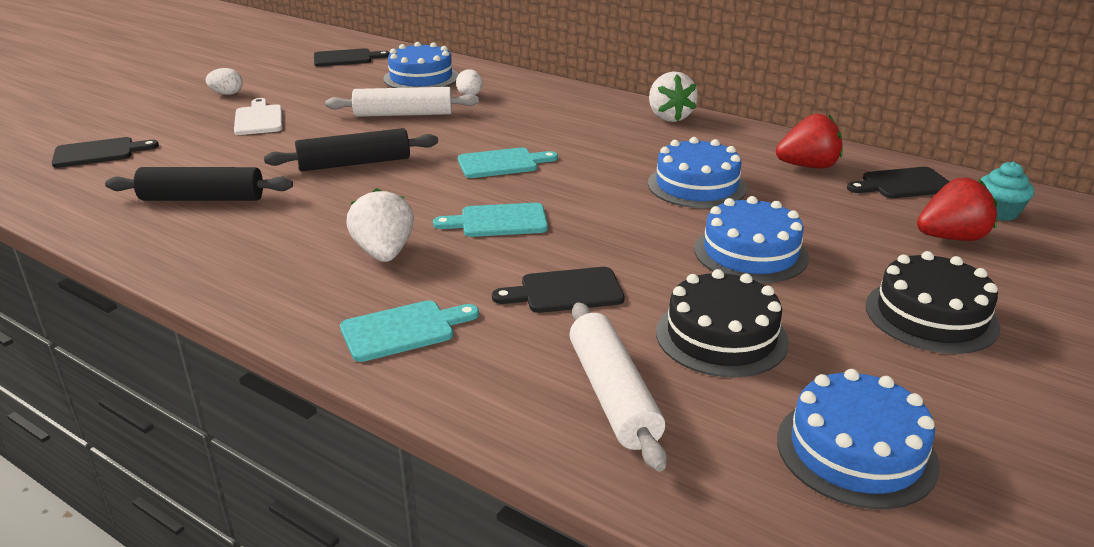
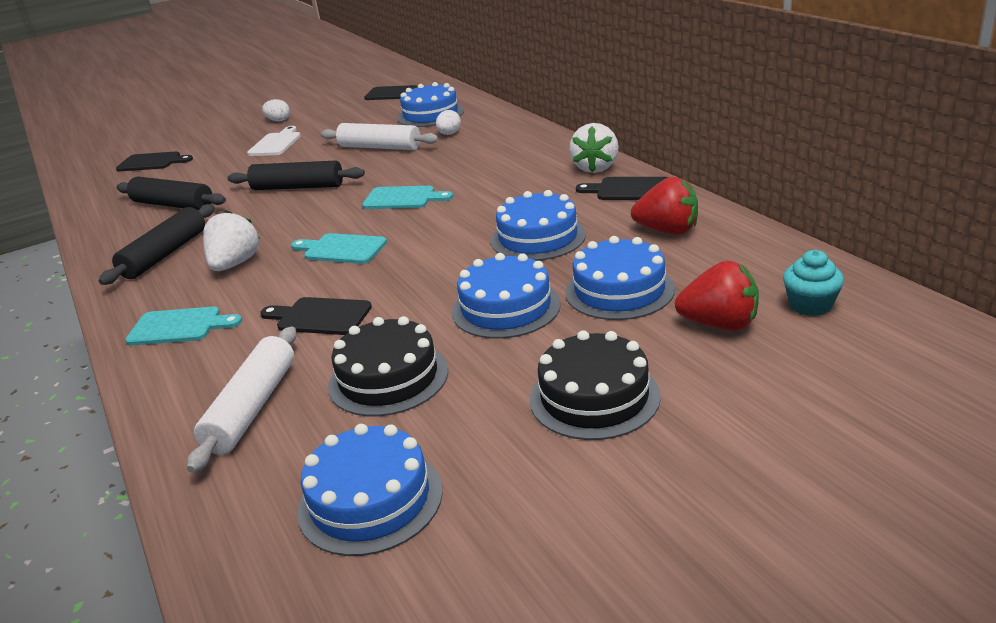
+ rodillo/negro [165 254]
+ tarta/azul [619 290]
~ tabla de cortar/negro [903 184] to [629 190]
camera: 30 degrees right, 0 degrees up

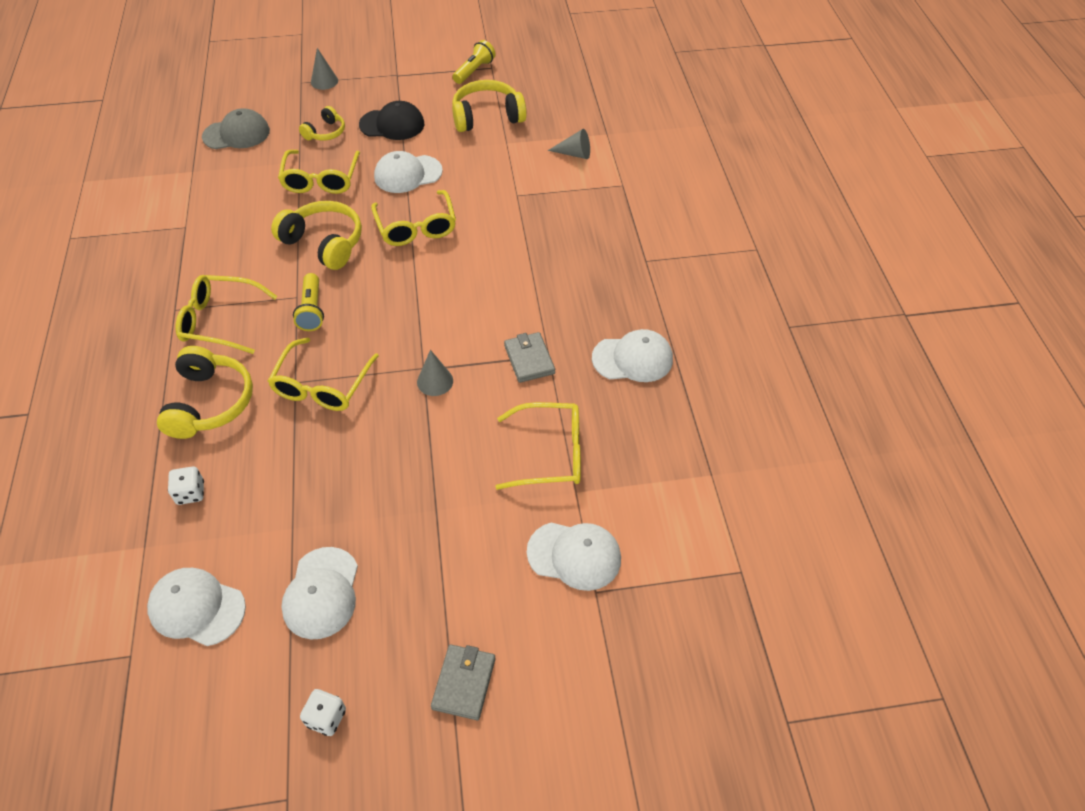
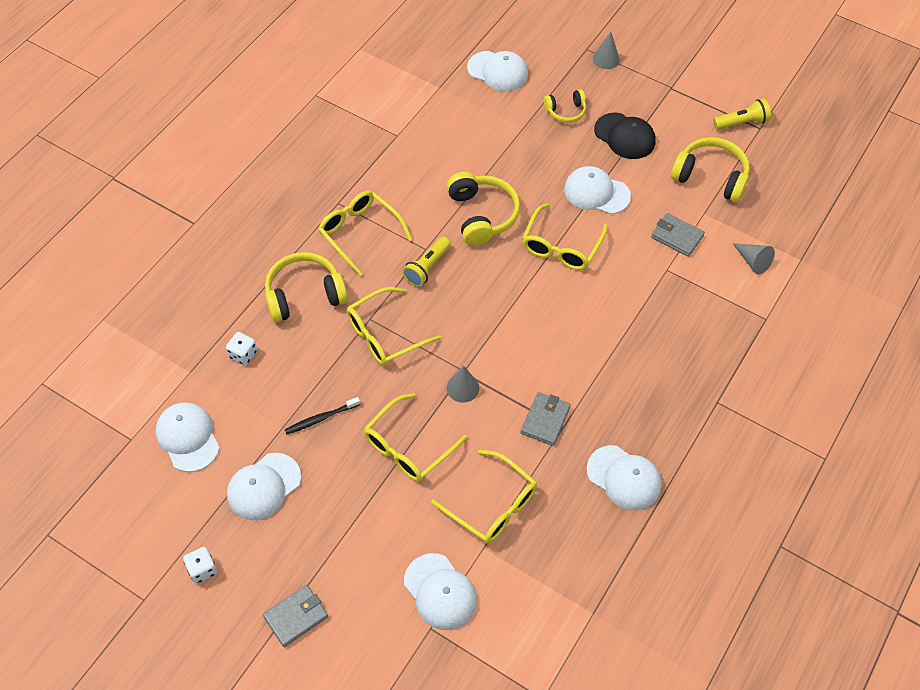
+ cepillo de dientes/negro [320 418]
+ cartera/gris [677 236]
~ gafas/amarillo [321 180] to [408 447]
~ gorra/gris [236 134] to gorra/blanco [498 71]
~ auriculares/amarillo [210 403] = [304 295] 150 degrees counterclockwise
camera: 40 degrees right, 5 degrees up

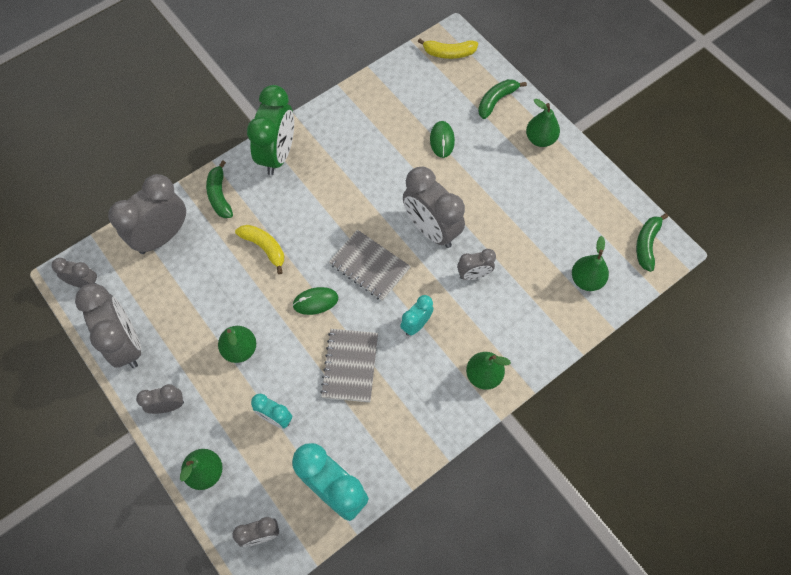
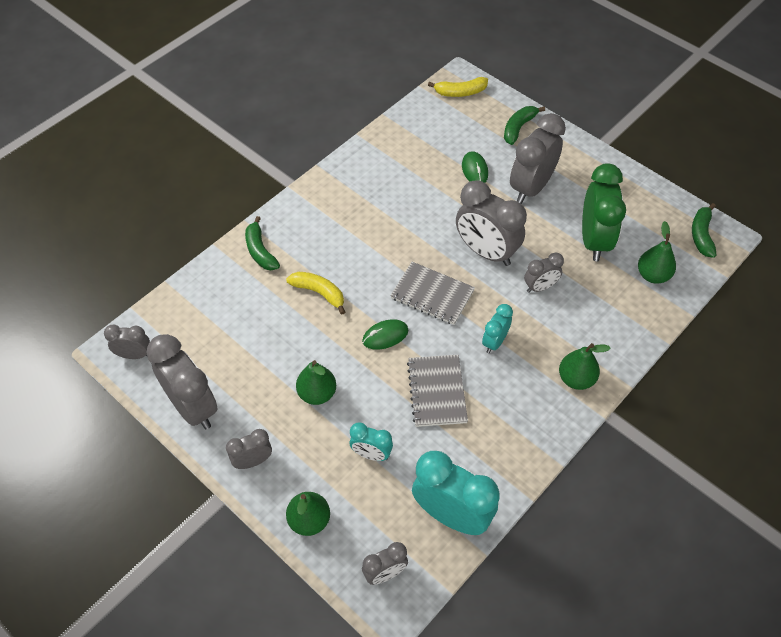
- pera/verde [540 139]
~ despertador/gris [162 236] to [531 188]
~ despertador/verde [278 155] to [594 241]
camera: 10 degrees left, 10 degrees down

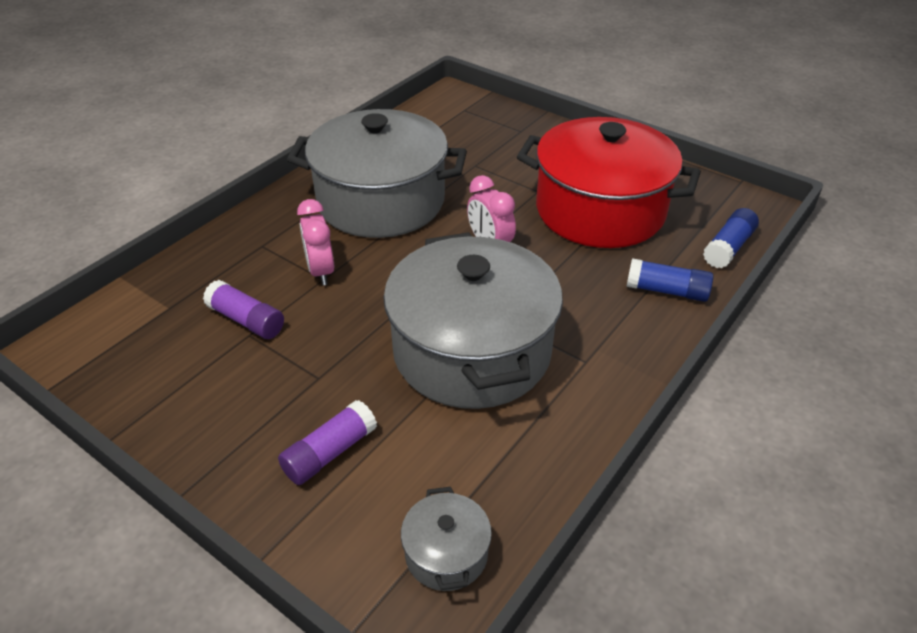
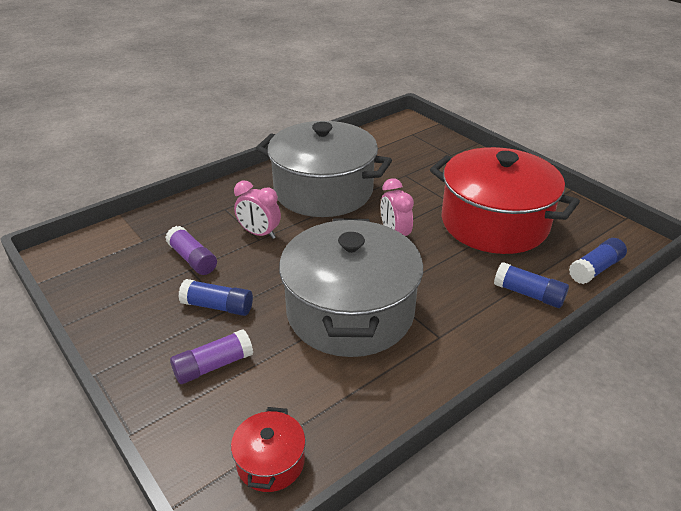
+ barra de pegamento/azul [218 306]
~ olla/gris [446 554] to olla/rojo [270 462]
~ despertador/rosa [321 271] = [259 233] 60 degrees counterclockwise
camera: 15 degrees right, 5 degrees down

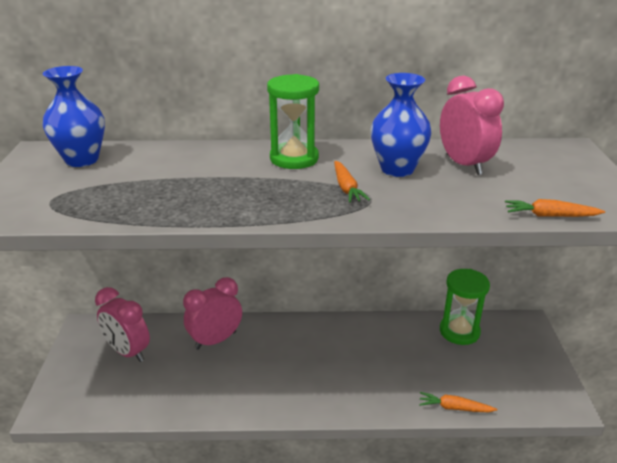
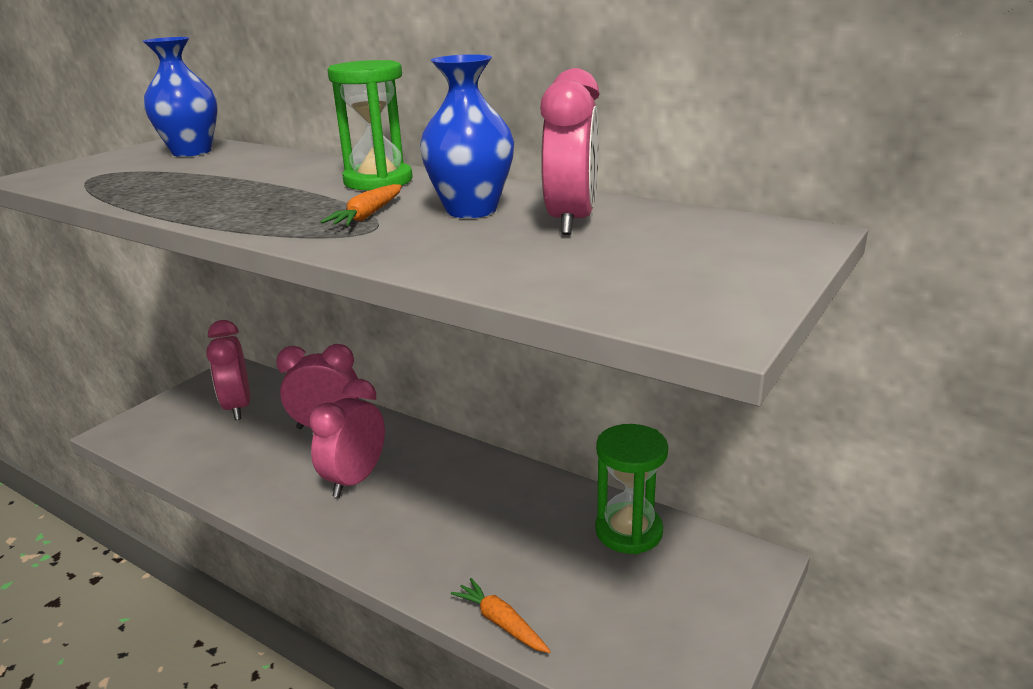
- zanahoria/naranja [550 216]
+ despertador/rosa [355 480]
camera: 35 degrees right, 5 degrees down

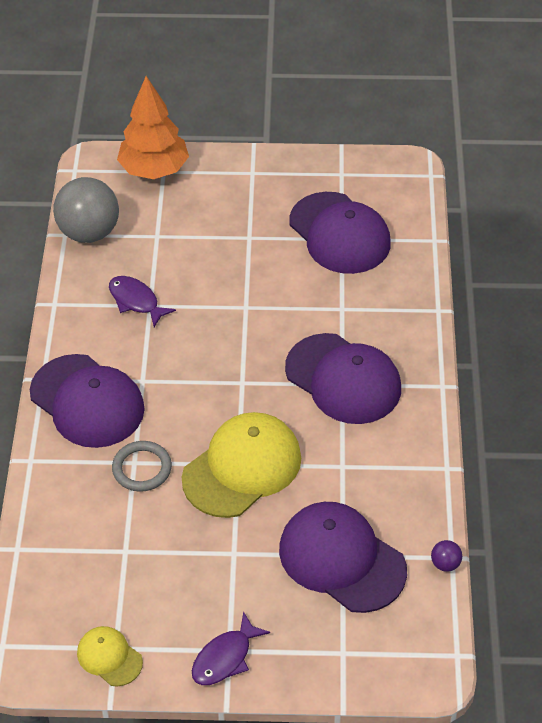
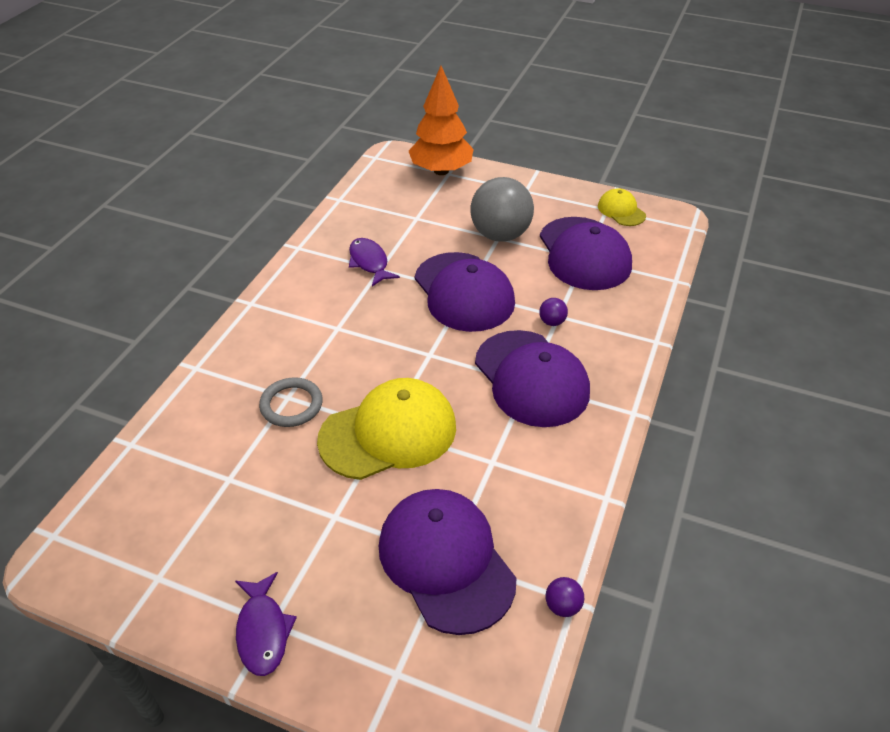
+ pelota/morado [552 322]
~ gorra/morado [87 401] to [464 292]
~ pelota/gris [89 232] to [500 235]
~ gorra/amarillo [109 657] to [621 211]
~ pez/morado [225 658] = [263 631] 75 degrees counterclockwise
camera: 20 degrees right, 5 degrees down

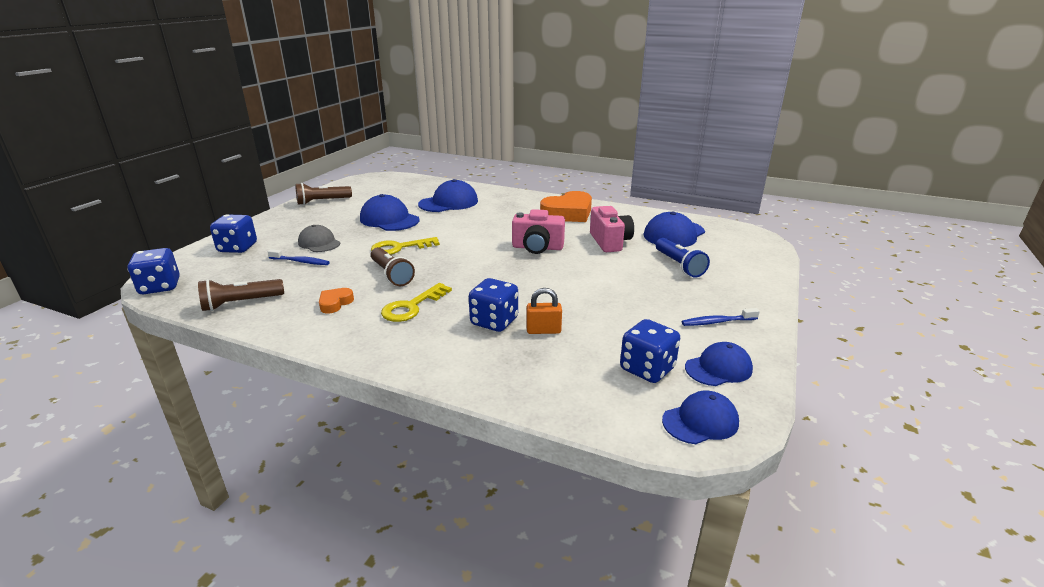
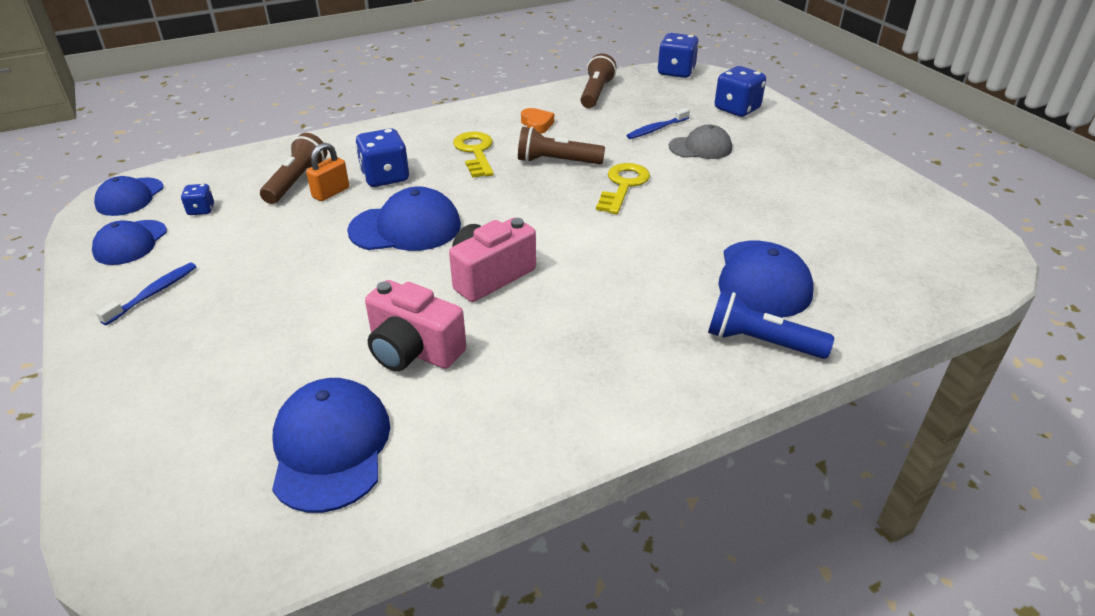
- corazón/naranja [568 213]
~ lámpara de mano/marrón [322 201] to [296 181]
~ gorra/azul [389 219] to [405 228]
~ lámpara de mano/azul [679 265] to [761 342]
~ dado/azul [647 369] = [201 210] x0.53
camera: 130 degrees right, 10 degrees up

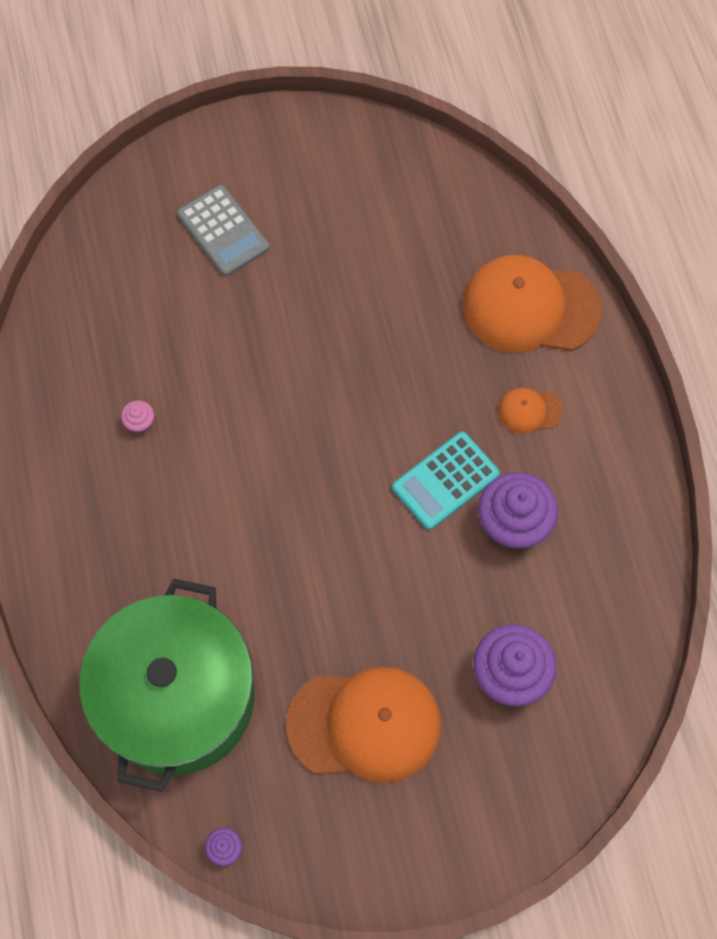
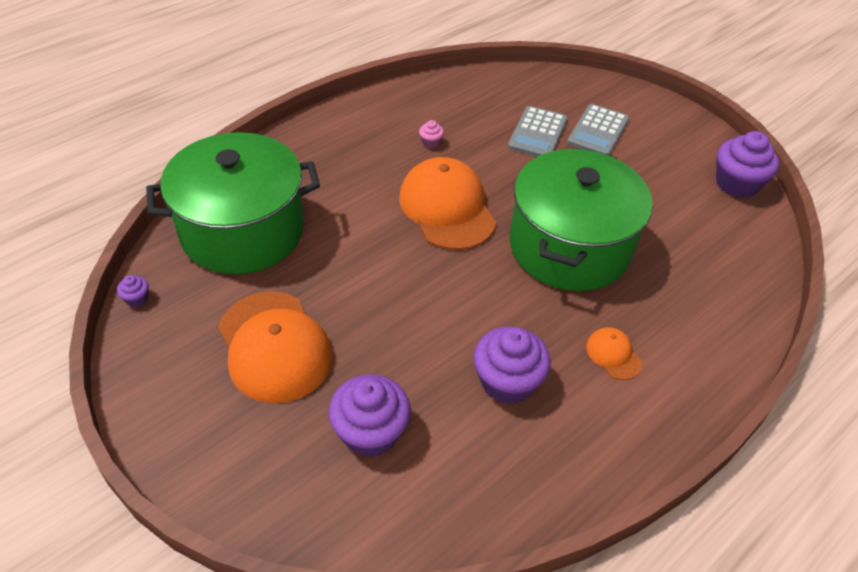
- calculadora/turquesa [445 481]
+ calculadora/gris [537 133]
+ olla/verde [569 247]
+ magdalena/morado [736 183]
~ gorra/naranja [530 307] to [447 208]
camera: 60 degrees right, 20 degrees down

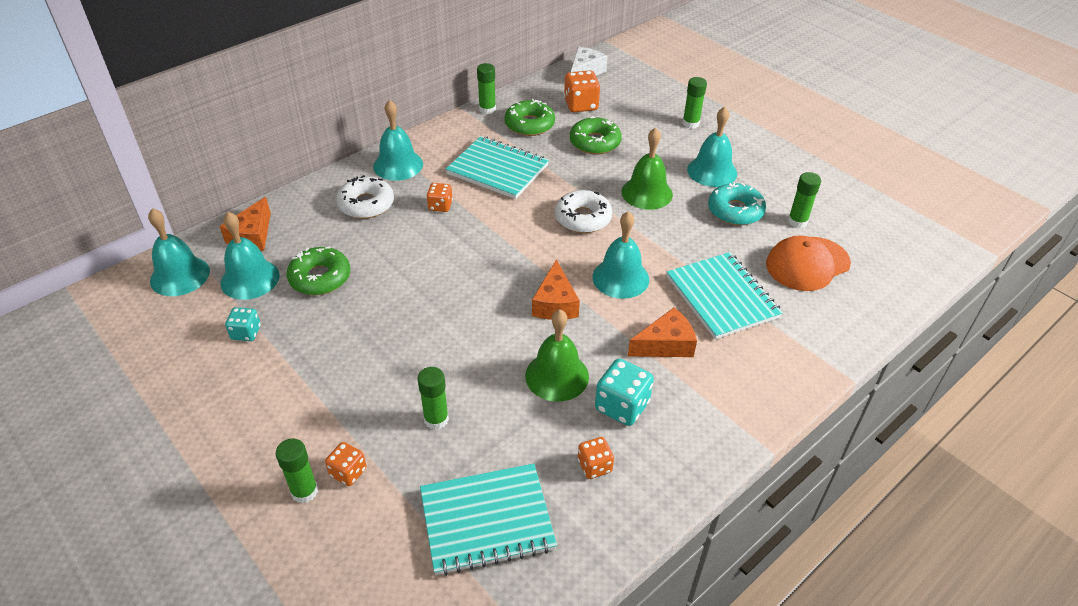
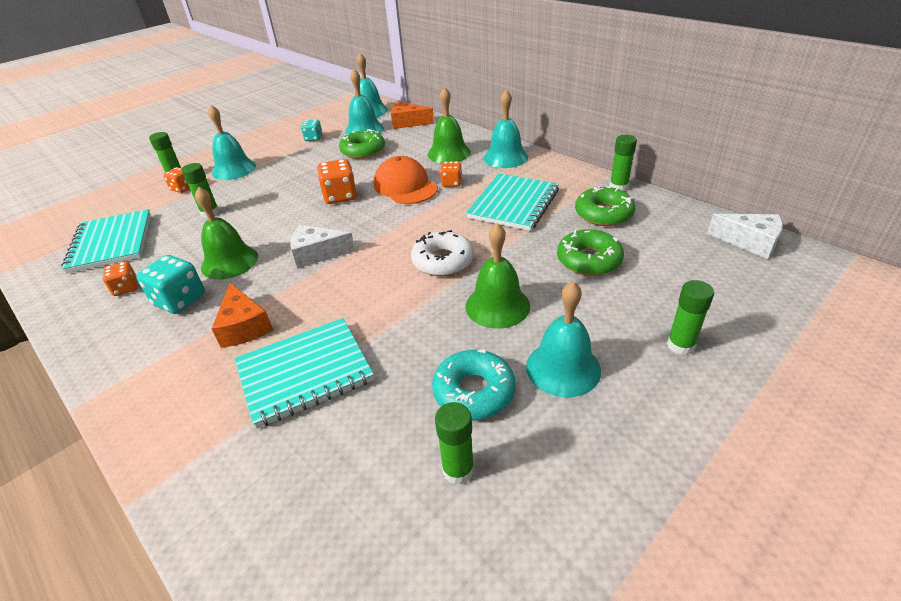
~ dado/naranja [581 105] to [340 196]
~ campana/turquesa [620 278] to [234 169]
~ gorra/naranja [807 264] to [405 186]
~ rosquilla/blanco [366 204] to campana/verde [449 153]
~ queso/naranja [555 303] to queso/blanco [317 254]
camera: 90 degrees right, 5 degrees down

